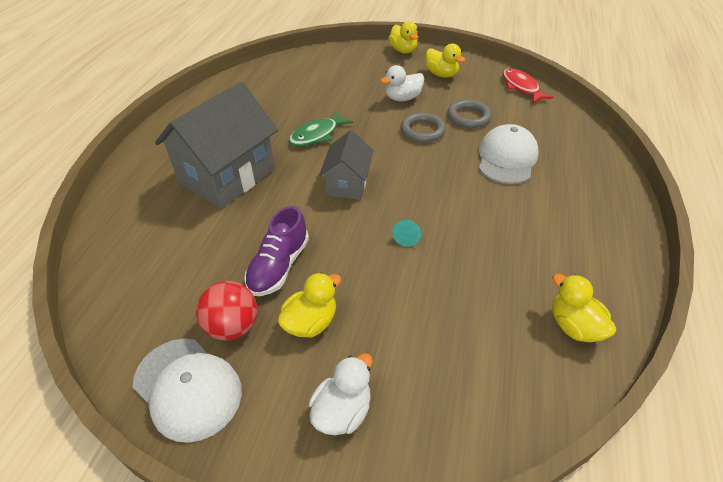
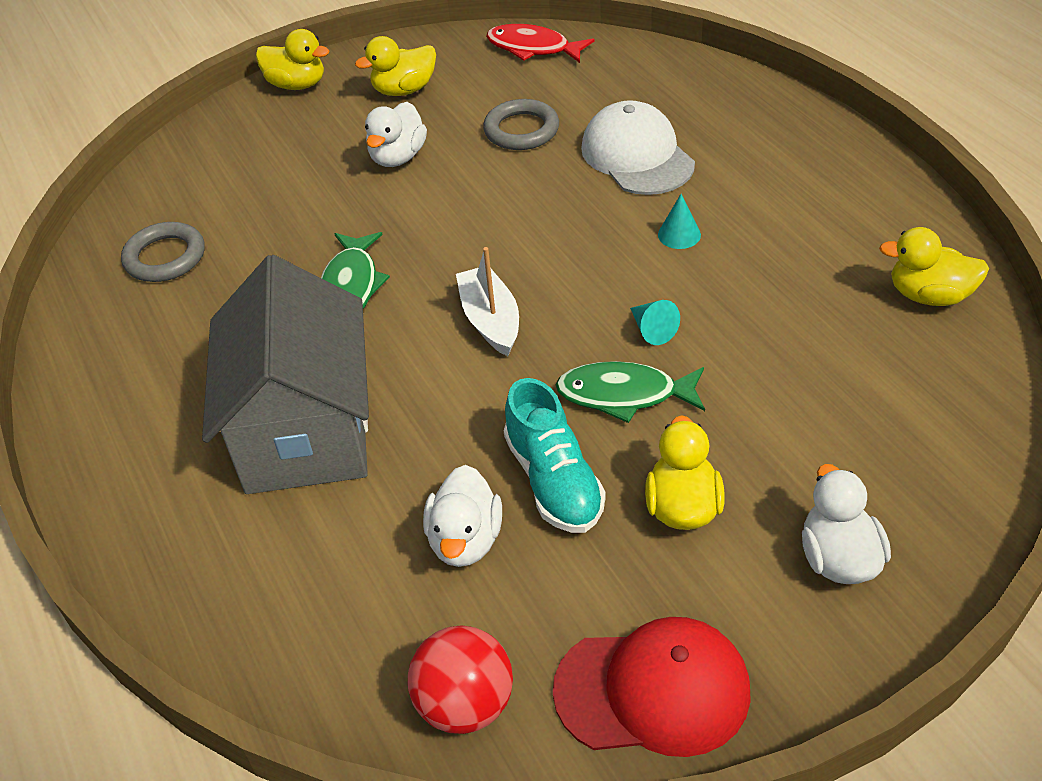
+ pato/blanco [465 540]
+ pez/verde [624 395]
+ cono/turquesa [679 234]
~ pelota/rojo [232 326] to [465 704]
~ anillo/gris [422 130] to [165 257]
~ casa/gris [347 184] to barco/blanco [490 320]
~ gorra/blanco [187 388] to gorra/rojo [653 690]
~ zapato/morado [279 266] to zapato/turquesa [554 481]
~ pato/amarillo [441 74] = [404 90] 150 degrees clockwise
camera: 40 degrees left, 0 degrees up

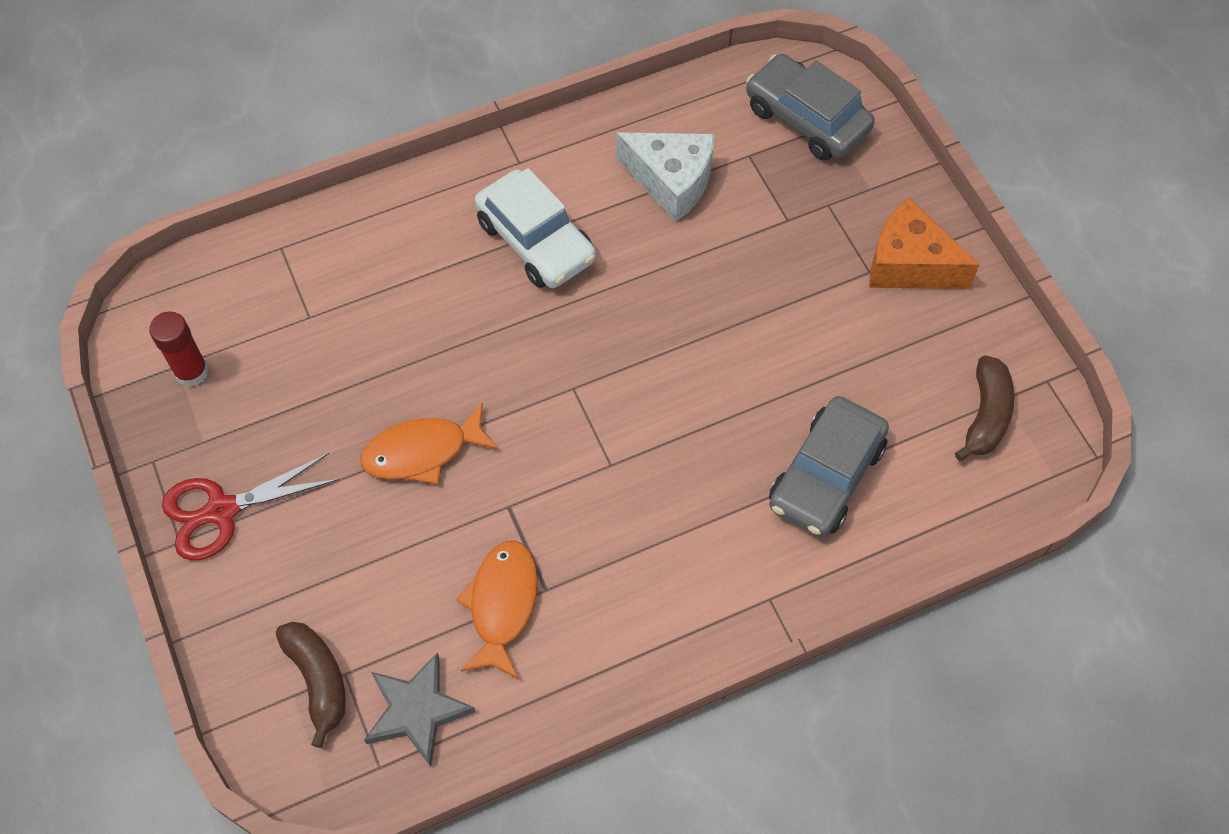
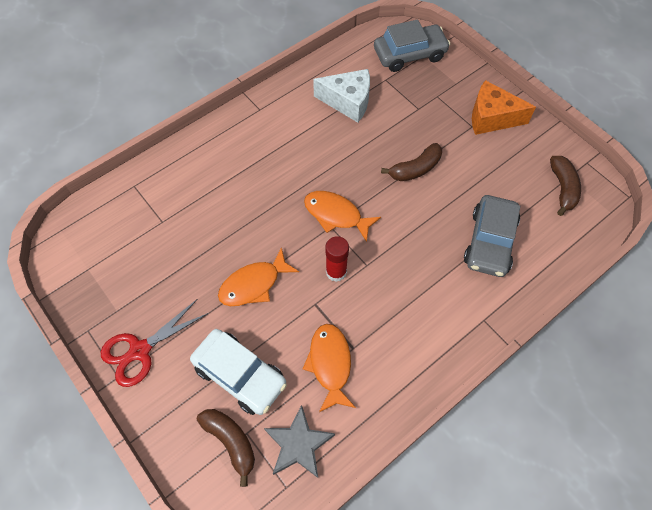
+ pez/naranja [336 215]
+ plátano/marrón [415 169]
~ barra de pegamento/rojo [191 372] to [336 272]
~ coche/blanco [536 241] to [240 375]
~ coche/gris [806 119] = [409 54] 135 degrees clockwise
camera: 15 degrees left, 0 degrees up

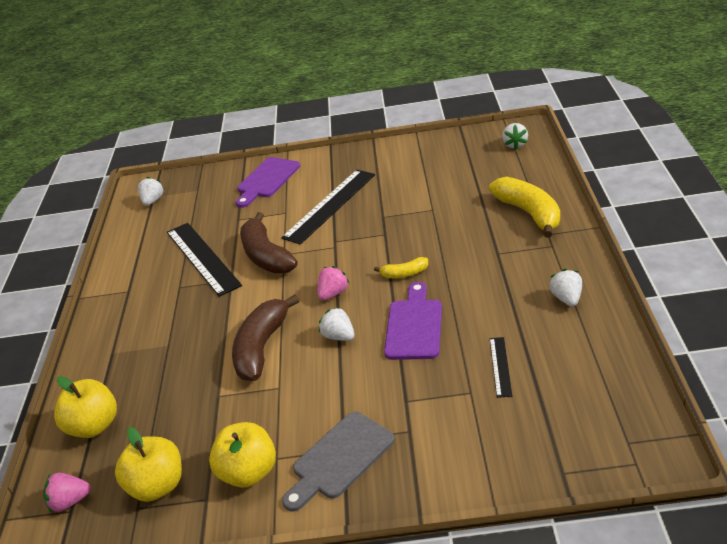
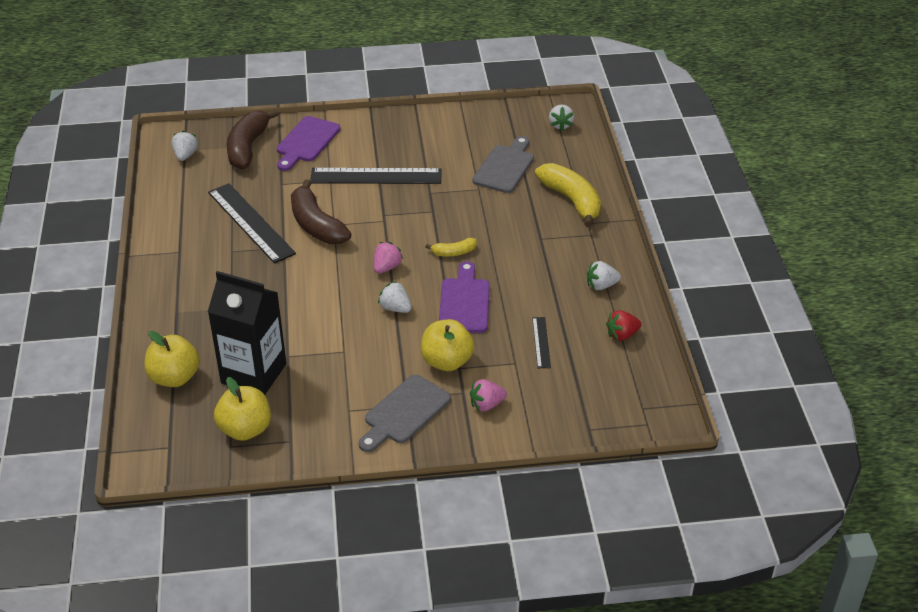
+ cartón de leche/negro [253 373]
+ tabla de cortar/gris [505 167]
+ fresa/rojo [622 335]
~ fresa/rosa [70 501] to [486 405]
~ manzana/amarillo [249 472] to [447 361]
~ plátano/marrón [262 347] to [248 147]
~ regla/negro [330 205] = [376 176] 60 degrees clockwise
~ fresa/blanco [567 298] = [601 285] 90 degrees counterclockwise
camera: 10 degrees left, 5 degrees up

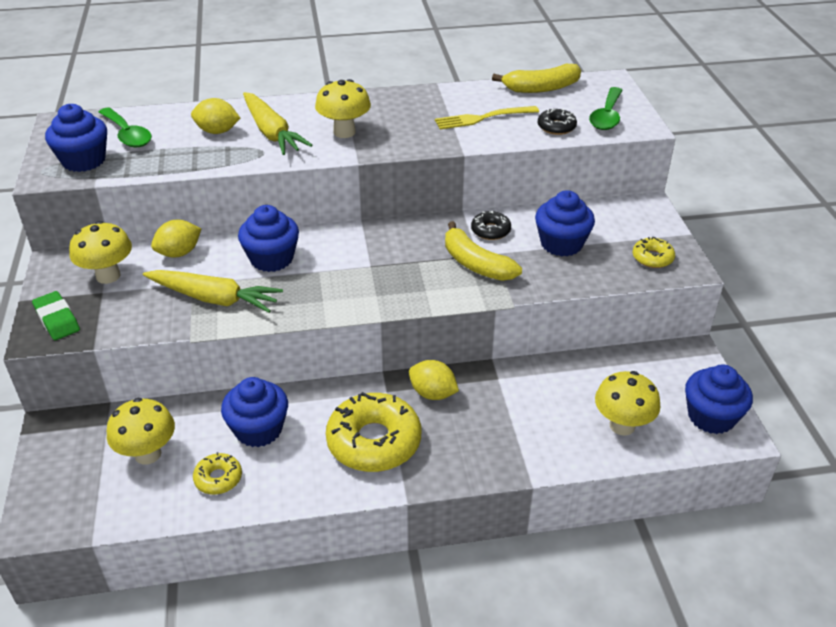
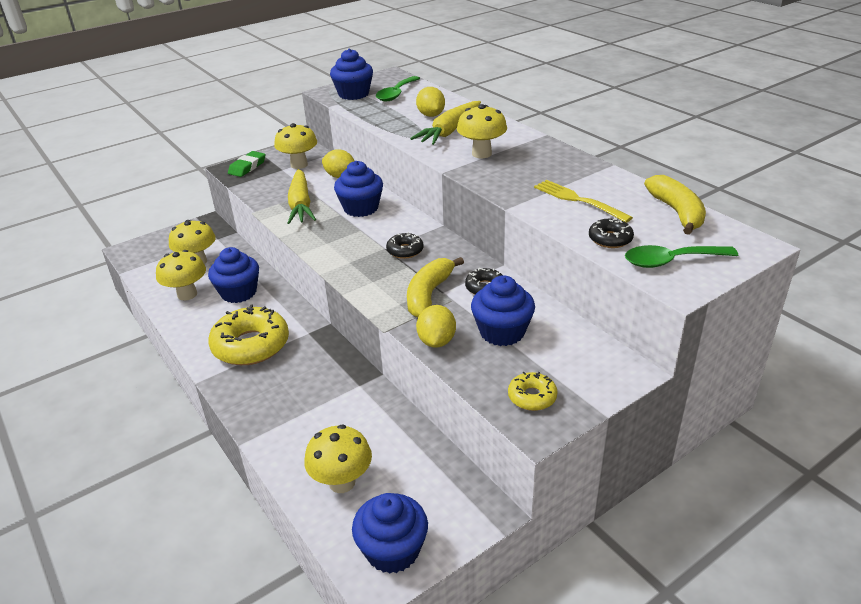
+ rosquilla/negro [405 251]
~ limón/amarillo [433 393] to [436 341]
~ rosquilla/amarillo [218 478] to seta/amarillo [187 294]
~ plátano/amarillo [541 88] = [677 212] 150 degrees counterclockwise
camera: 65 degrees right, 5 degrees down

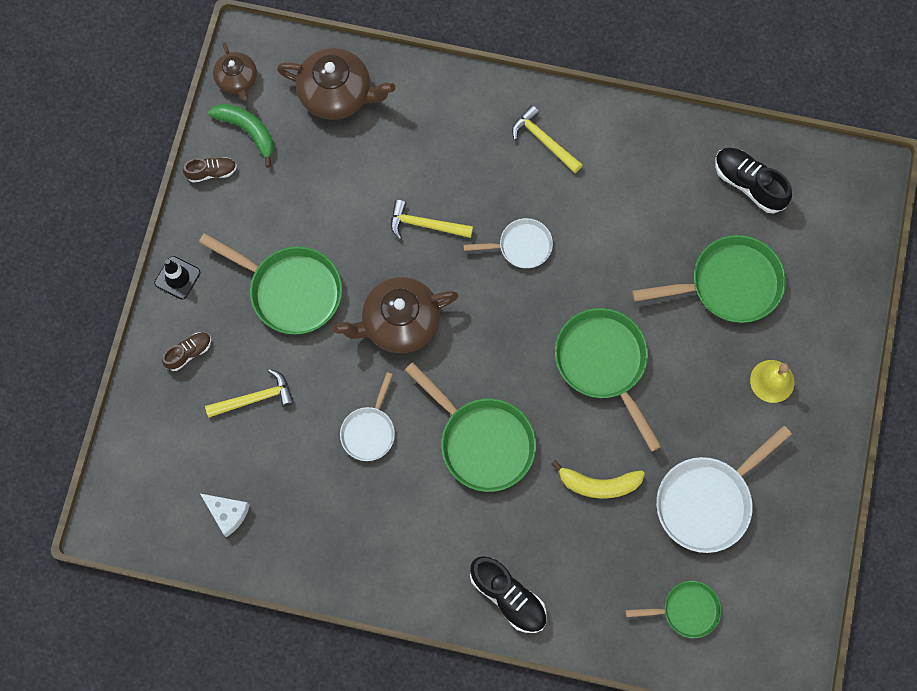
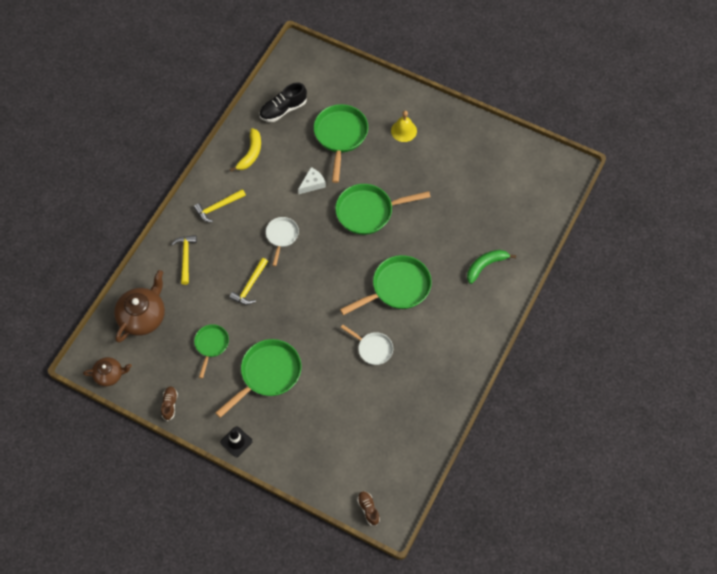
- tetera/marrón [399 322]
- zapato/negro [508 596]
- sartén/blanco [707 501]
~ zapato/marrón [189 353] to [368 509]
~ queso/blanco [227 513] to [312 184]
~ martillo/amarillo [255 398] to [185 257]
~ plátano/verde [248 131] to [485 266]
~ plátano/amarillo [599 484] to [251 153]
~ sartén/verde [686 610] to [211 345]
camera: 75 degrees left, 10 degrees down

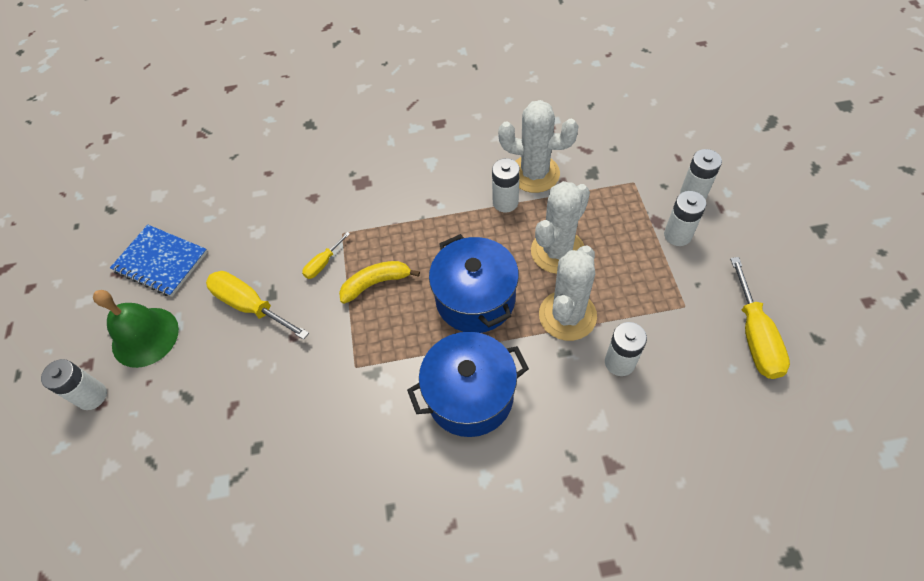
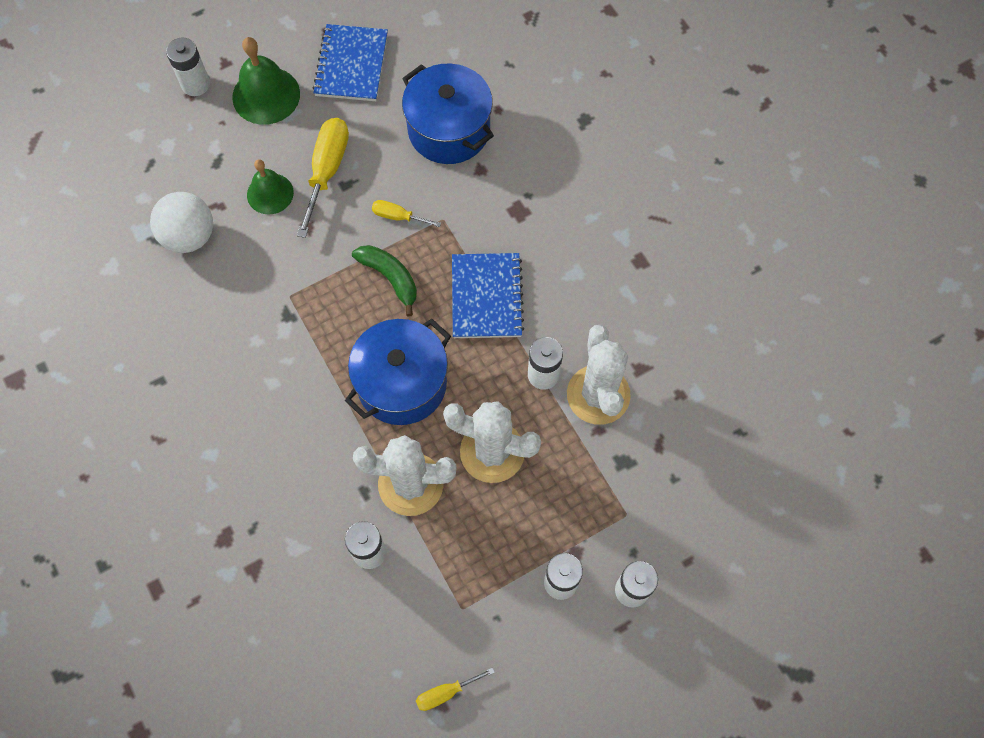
+ pelota/blanco [189 236]
+ campana/verde [270 193]
+ cuaderno/azul [486 297]
~ olla/azul [470 396] to [449 130]
~ plátano/amarillo [376 283] to plátano/verde [390 278]
~ destornillador/amarillo [754 336] = [445 693] x0.53
camera: 65 degrees right, 10 degrees up

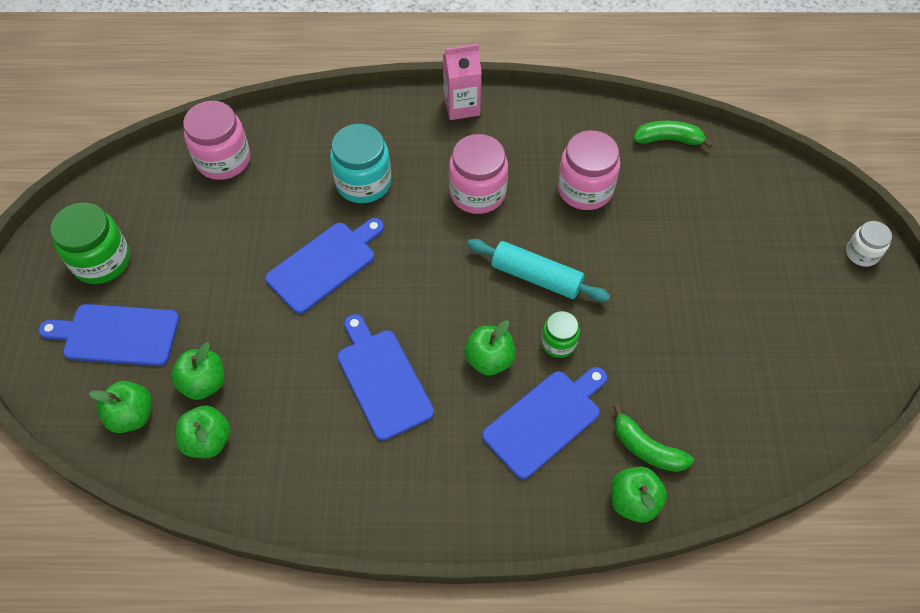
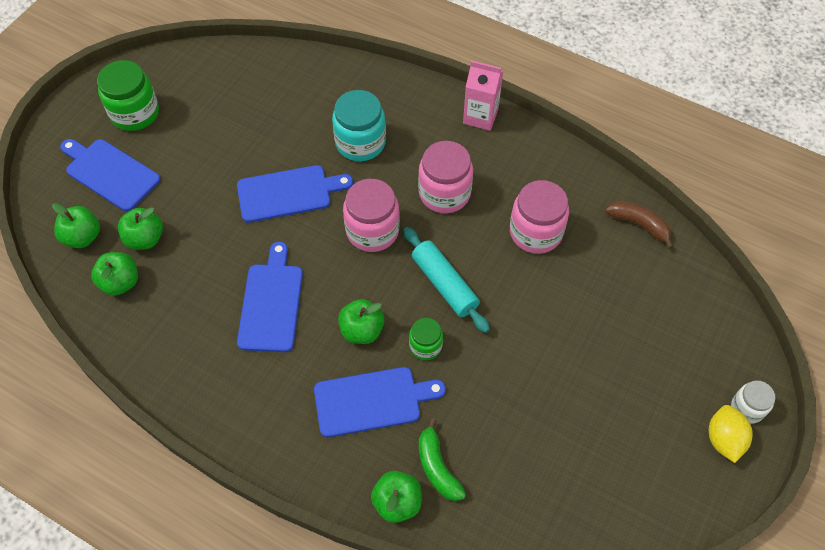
+ limón/amarillo [724 439]
~ tarro/rosa [223 159] to [372 231]
~ plátano/verde [668 139] to plátano/marrón [639 225]
camera: 30 degrees right, 0 degrees up

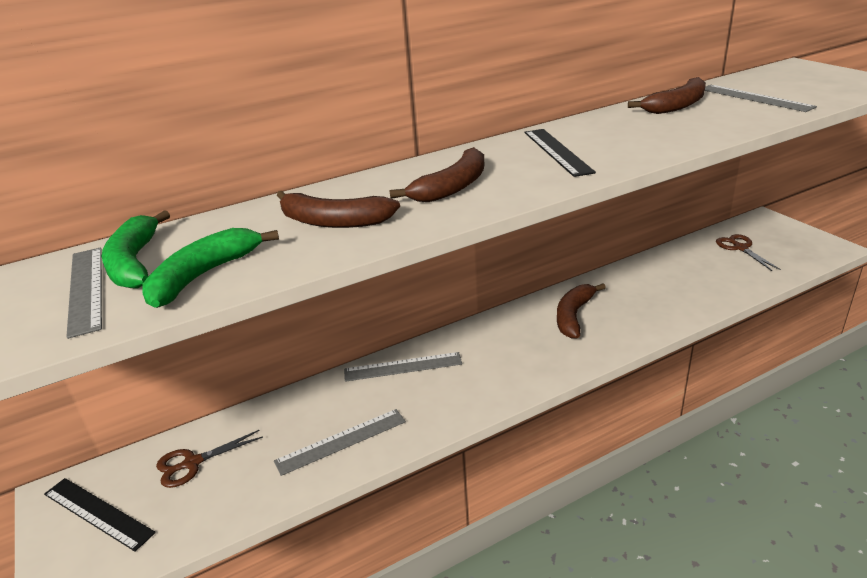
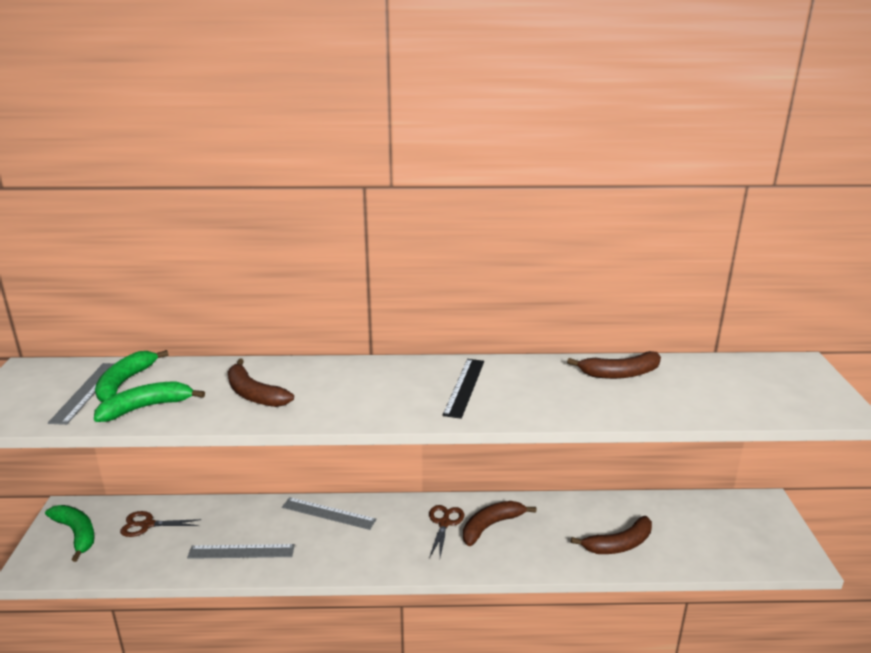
- regla/gris [755 98]
~ plátano/marrón [452 187] to [619 544]
~ tijeras/marrón [740 248] to [444 523]
~ regla/negro [98 513] to plátano/verde [76 533]
camera: 25 degrees right, 5 degrees down

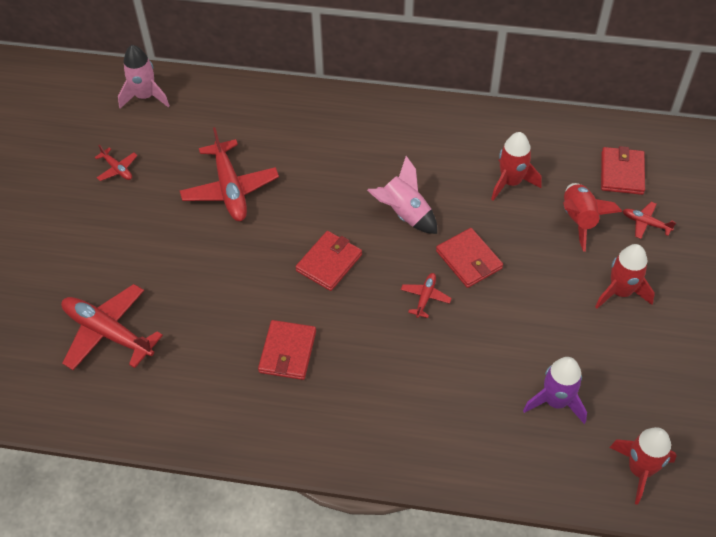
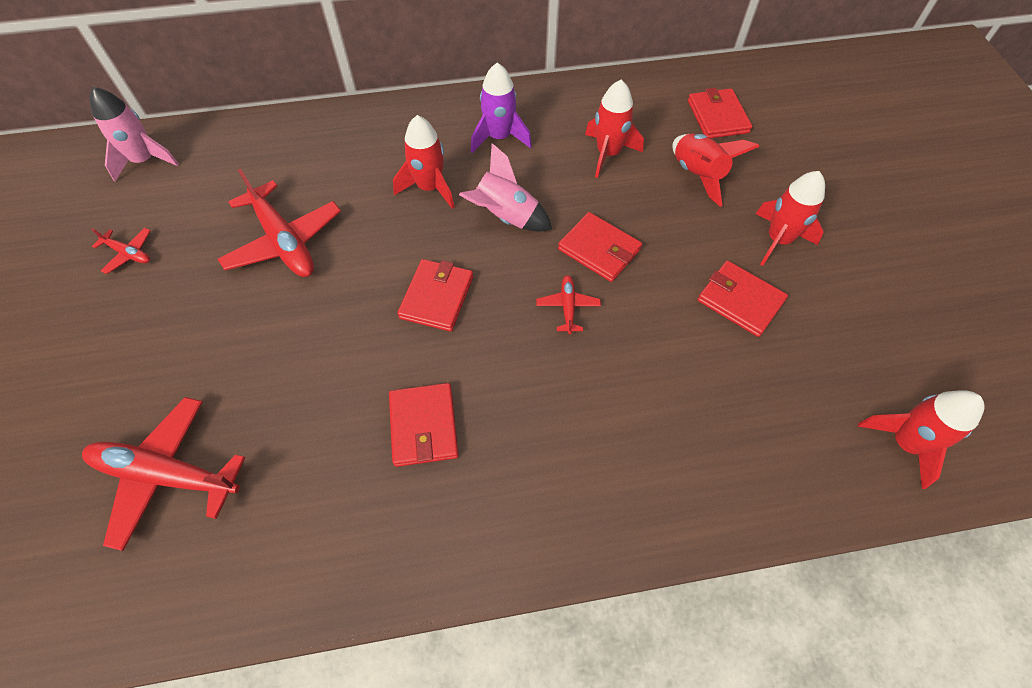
- avión/rojo [645 223]
+ cohete/rojo [429 188]
+ cartera/rojo [740 301]
~ cohete/morado [556 401] to [499 137]
camera: 20 degrees left, 5 degrees up

